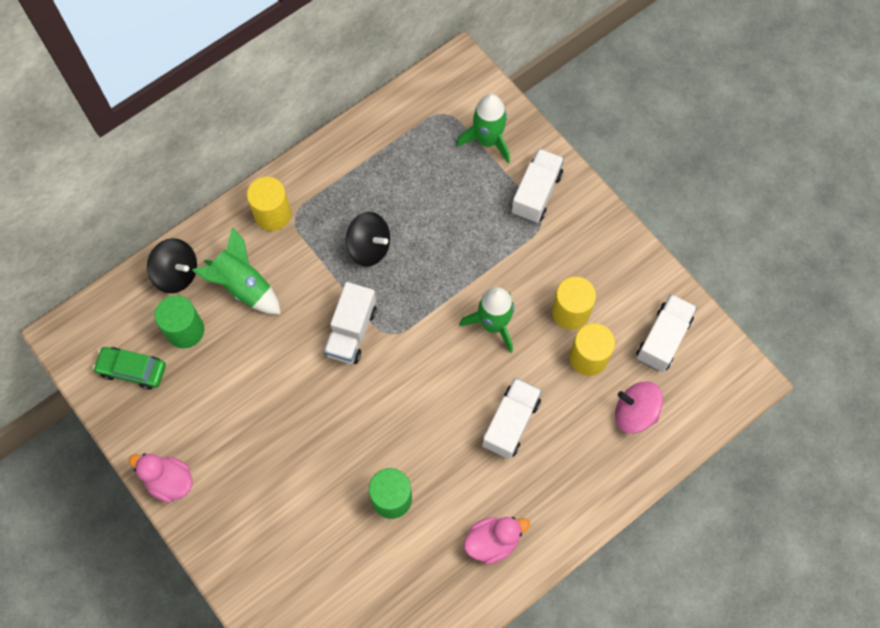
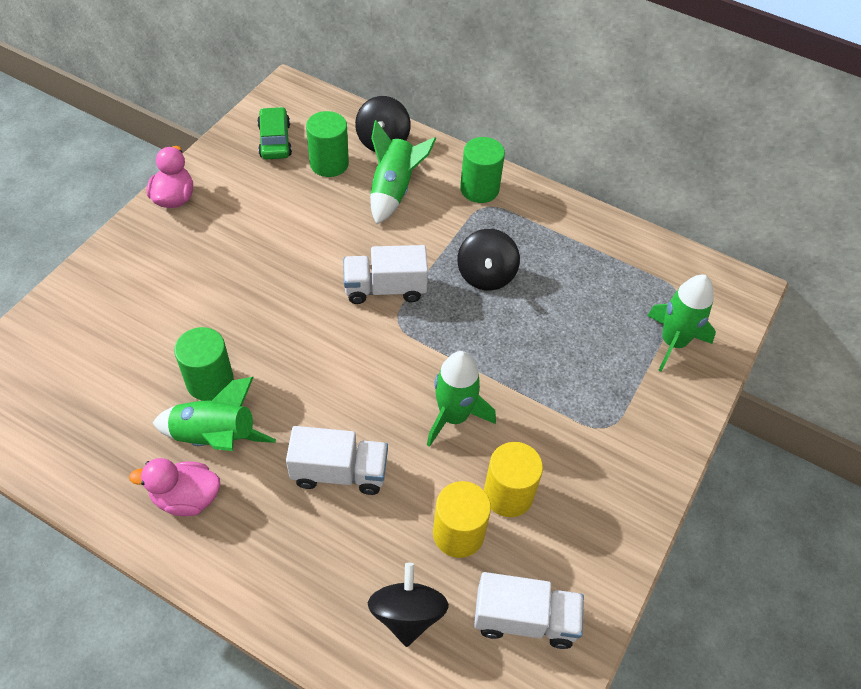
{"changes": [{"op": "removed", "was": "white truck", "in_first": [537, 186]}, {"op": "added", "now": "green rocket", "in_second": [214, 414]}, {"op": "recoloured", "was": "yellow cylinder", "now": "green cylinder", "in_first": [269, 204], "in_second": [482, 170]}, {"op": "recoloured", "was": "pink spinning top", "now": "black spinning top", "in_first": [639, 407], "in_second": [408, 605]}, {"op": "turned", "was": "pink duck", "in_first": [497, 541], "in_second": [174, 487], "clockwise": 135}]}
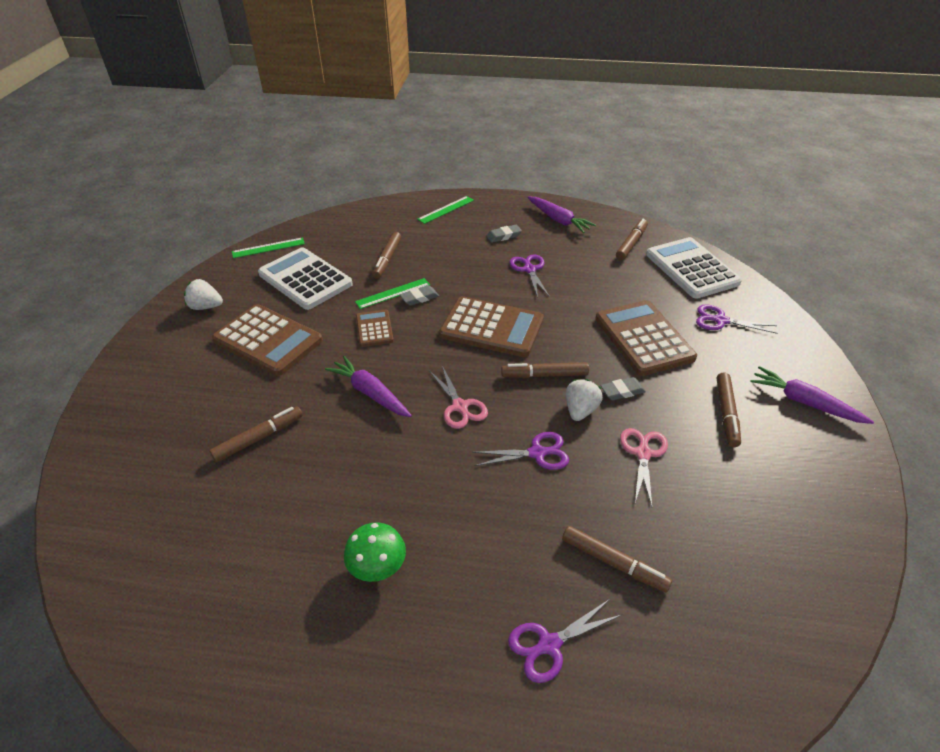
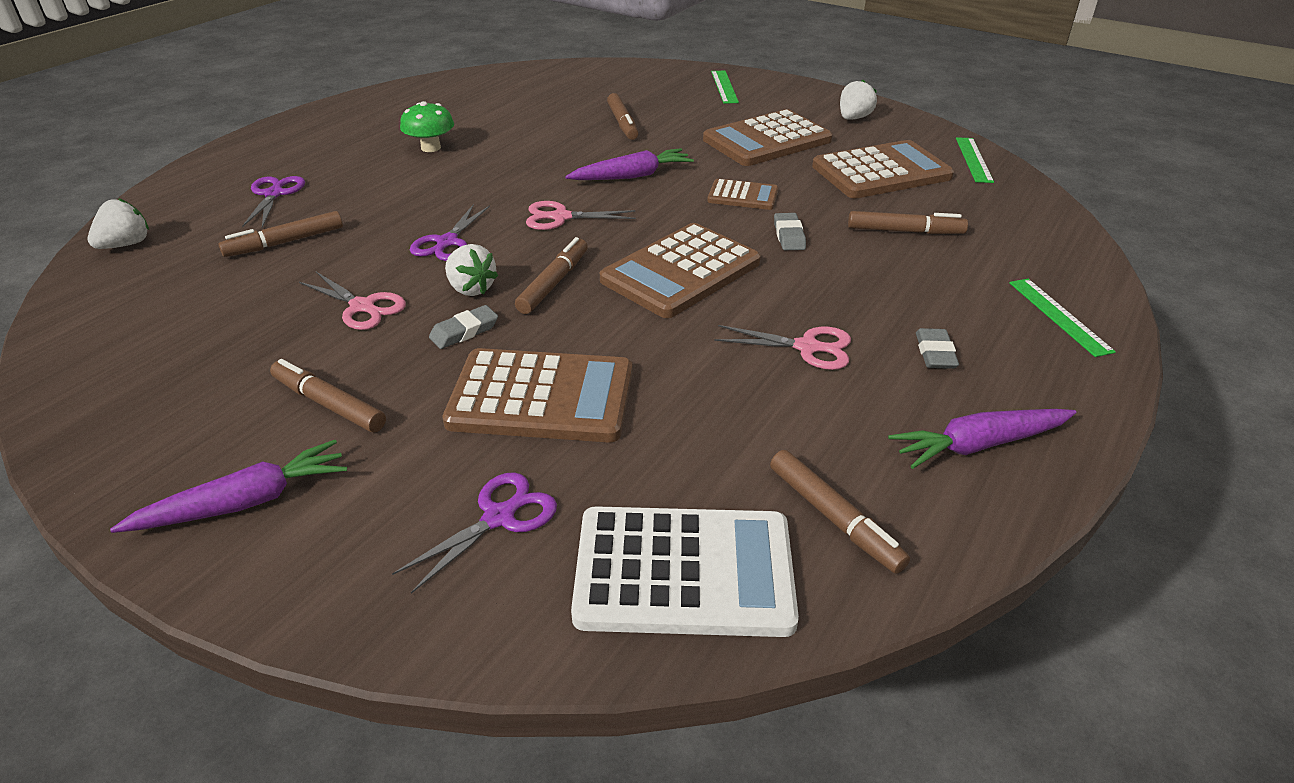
{"changes": [{"op": "added", "now": "white strawberry", "in_second": [118, 223]}, {"op": "moved", "was": "green ruler", "in_first": [392, 293], "in_second": [725, 87]}, {"op": "recoloured", "was": "white calculator", "now": "brown calculator", "in_first": [305, 278], "in_second": [883, 169]}, {"op": "recoloured", "was": "purple scissors", "now": "pink scissors", "in_first": [529, 276], "in_second": [782, 347]}, {"op": "turned", "was": "brown marker", "in_first": [386, 255], "in_second": [908, 222], "clockwise": 150}, {"op": "turned", "was": "grey eraser", "in_first": [623, 388], "in_second": [463, 327], "clockwise": 45}]}
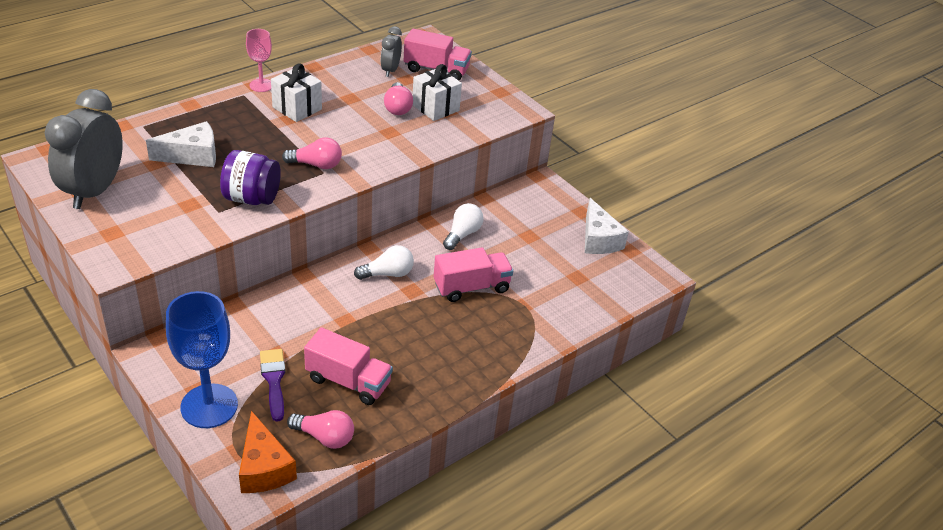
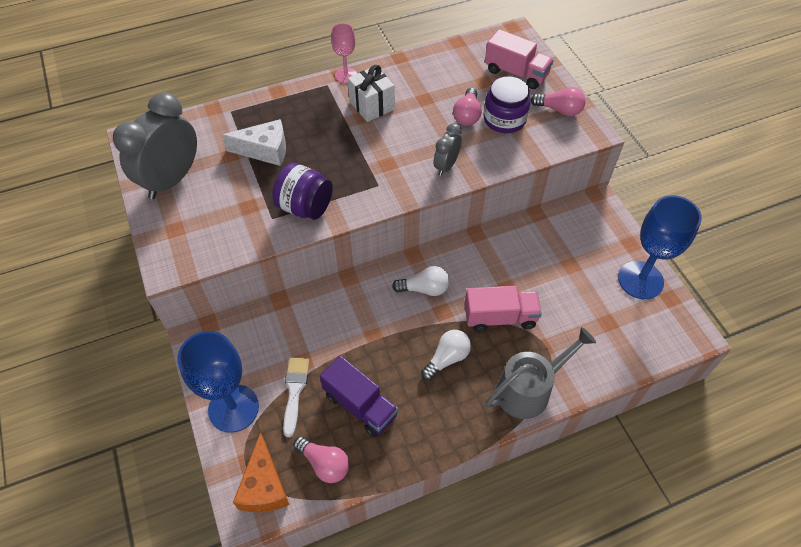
{"changes": [{"op": "added", "now": "grey watering can", "in_second": [540, 373]}, {"op": "moved", "was": "pink light bulb", "in_first": [312, 153], "in_second": [558, 101]}, {"op": "moved", "was": "grey clock", "in_first": [391, 51], "in_second": [447, 149]}, {"op": "moved", "was": "white light bulb", "in_first": [463, 226], "in_second": [446, 355]}, {"op": "replaced", "was": "white gift", "now": "purple jar", "in_first": [437, 92], "in_second": [507, 104]}, {"op": "replaced", "was": "white cheese", "now": "blue goblet", "in_first": [607, 226], "in_second": [660, 247]}, {"op": "recoloured", "was": "purple brush", "now": "white brush", "in_first": [273, 385], "in_second": [296, 397]}, {"op": "recoloured", "was": "pink truck", "now": "purple truck", "in_first": [348, 366], "in_second": [359, 396]}]}
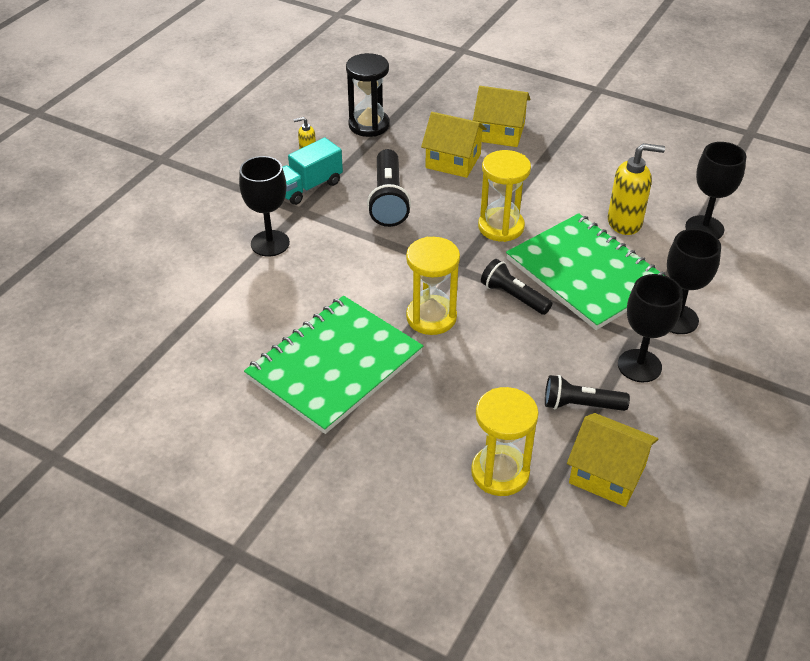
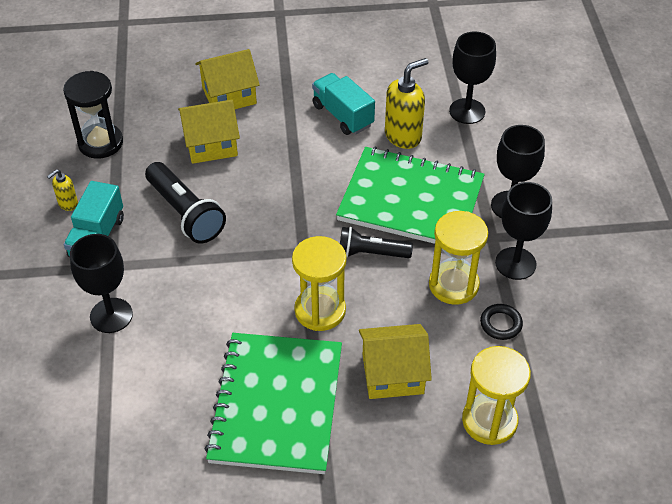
{"changes": [{"op": "added", "now": "turquoise truck", "in_second": [343, 104]}, {"op": "moved", "was": "yellow hourglass", "in_first": [504, 196], "in_second": [458, 258]}, {"op": "moved", "was": "yellow house", "in_first": [612, 460], "in_second": [395, 361]}, {"op": "replaced", "was": "black flashlight", "now": "black ring", "in_first": [587, 393], "in_second": [501, 322]}]}
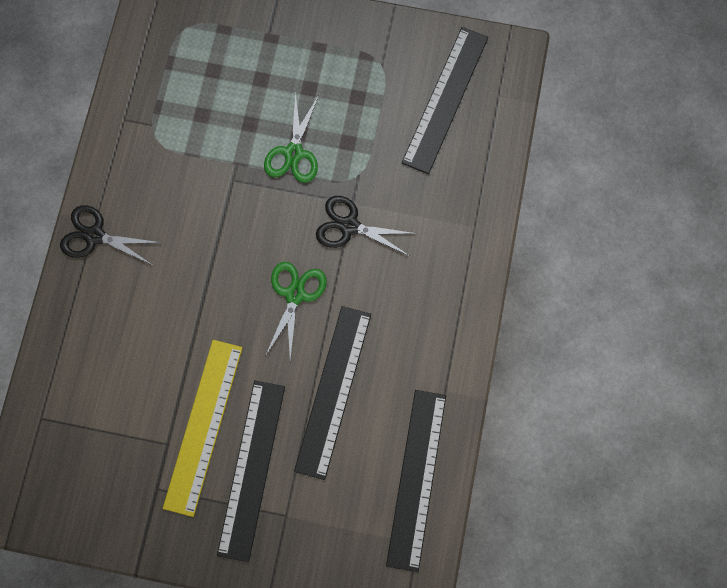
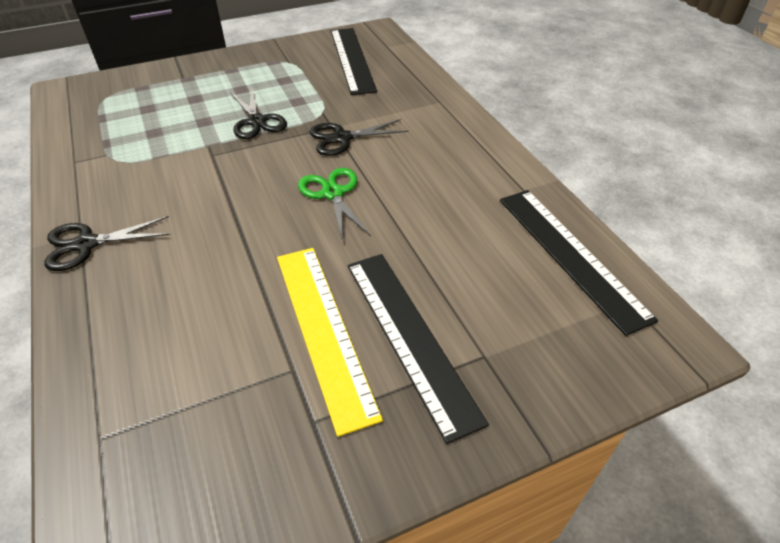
{"changes": [{"op": "removed", "was": "black ruler", "in_first": [332, 393]}, {"op": "recoloured", "was": "green scissors", "now": "black scissors", "in_first": [291, 137], "in_second": [259, 114]}]}
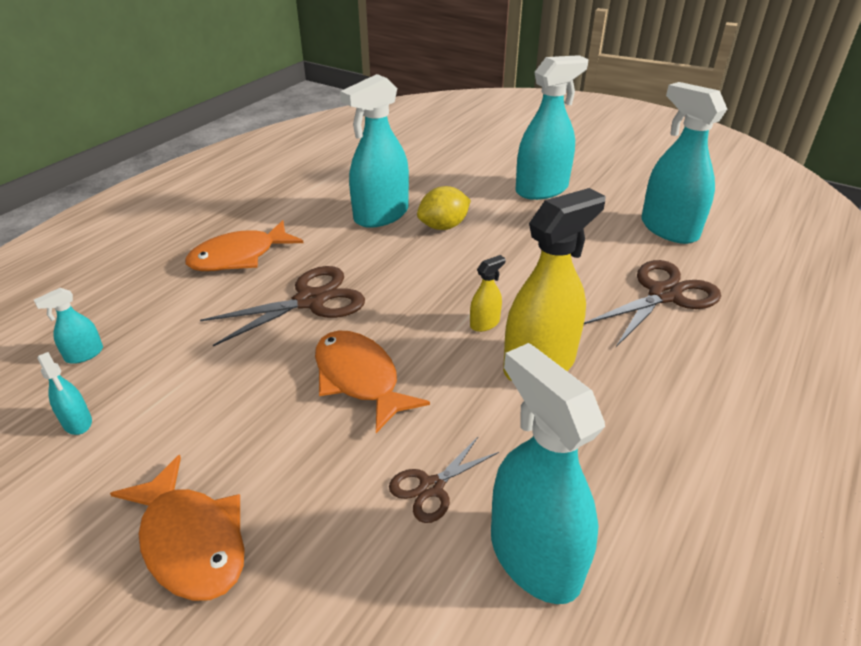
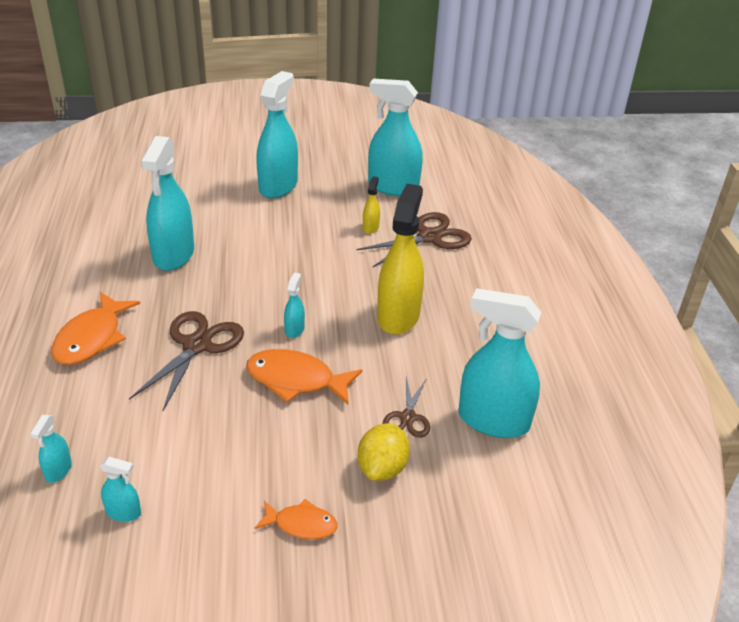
{"changes": [{"op": "added", "now": "turquoise spray bottle", "in_second": [294, 305]}, {"op": "moved", "was": "yellow lemon", "in_first": [444, 208], "in_second": [384, 452]}, {"op": "moved", "was": "yellow spray bottle", "in_first": [488, 293], "in_second": [371, 205]}, {"op": "turned", "was": "brown scissors", "in_first": [652, 303], "in_second": [414, 239], "clockwise": 45}, {"op": "resized", "was": "orange fish", "in_first": [177, 528], "in_second": [296, 519], "ratio": 0.59}]}
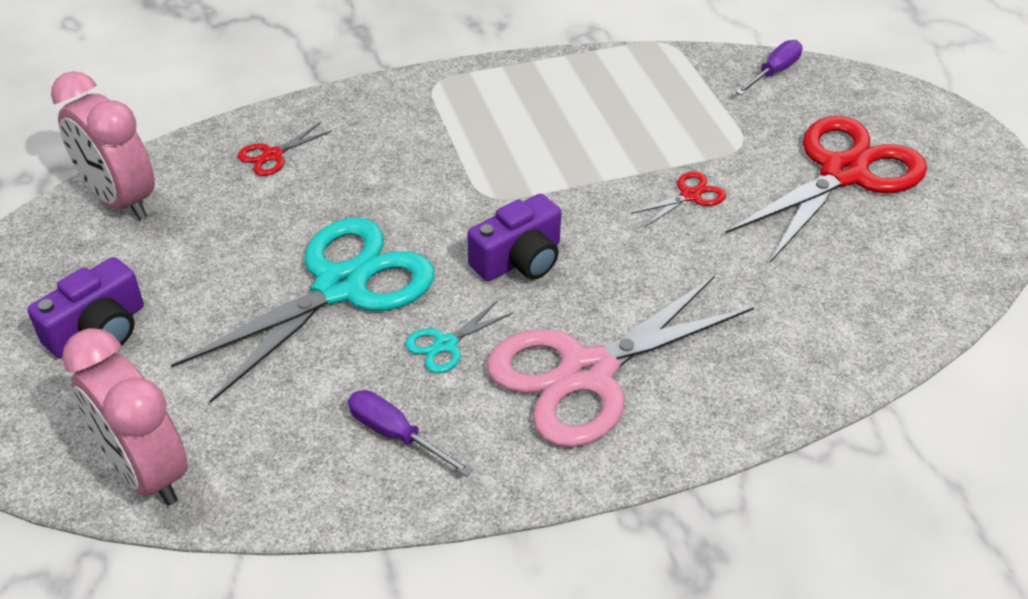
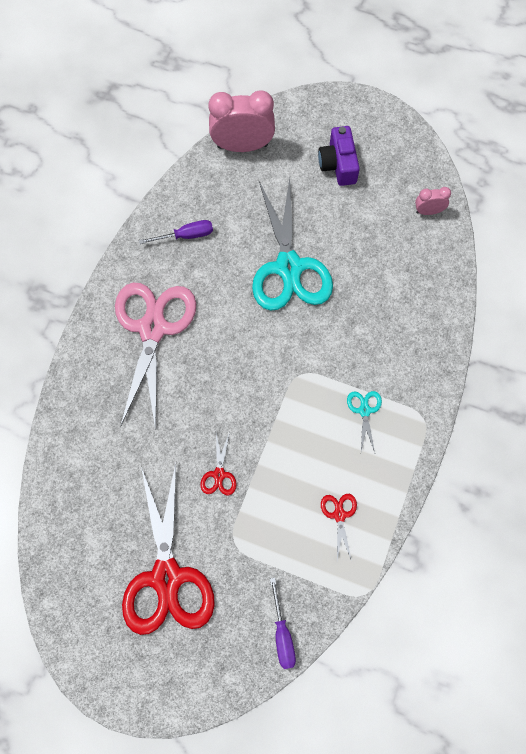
{"changes": [{"op": "removed", "was": "purple camera", "in_first": [514, 237]}, {"op": "moved", "was": "red scissors", "in_first": [284, 149], "in_second": [339, 527]}, {"op": "moved", "was": "turquoise scissors", "in_first": [459, 336], "in_second": [364, 421]}, {"op": "resized", "was": "pink clock", "in_first": [103, 145], "in_second": [433, 201], "ratio": 0.49}]}
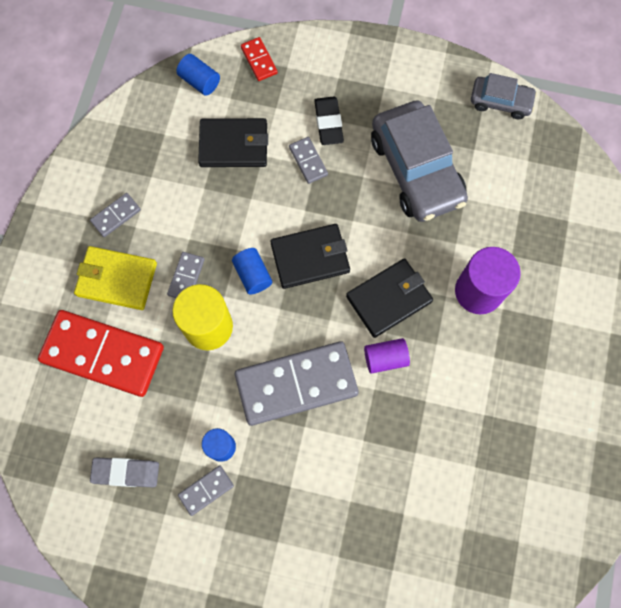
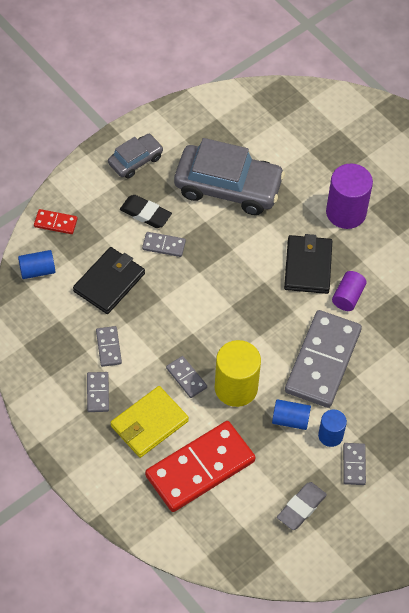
{"changes": [{"op": "removed", "was": "black wallet", "in_first": [310, 256]}, {"op": "added", "now": "grey domino", "in_second": [109, 346]}, {"op": "moved", "was": "blue cylinder", "in_first": [252, 271], "in_second": [291, 414]}, {"op": "moved", "was": "grey car", "in_first": [504, 96], "in_second": [135, 156]}]}
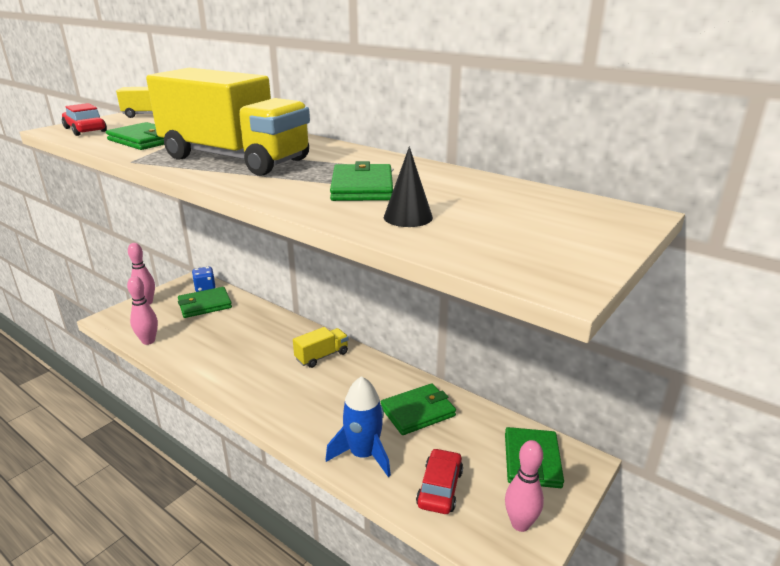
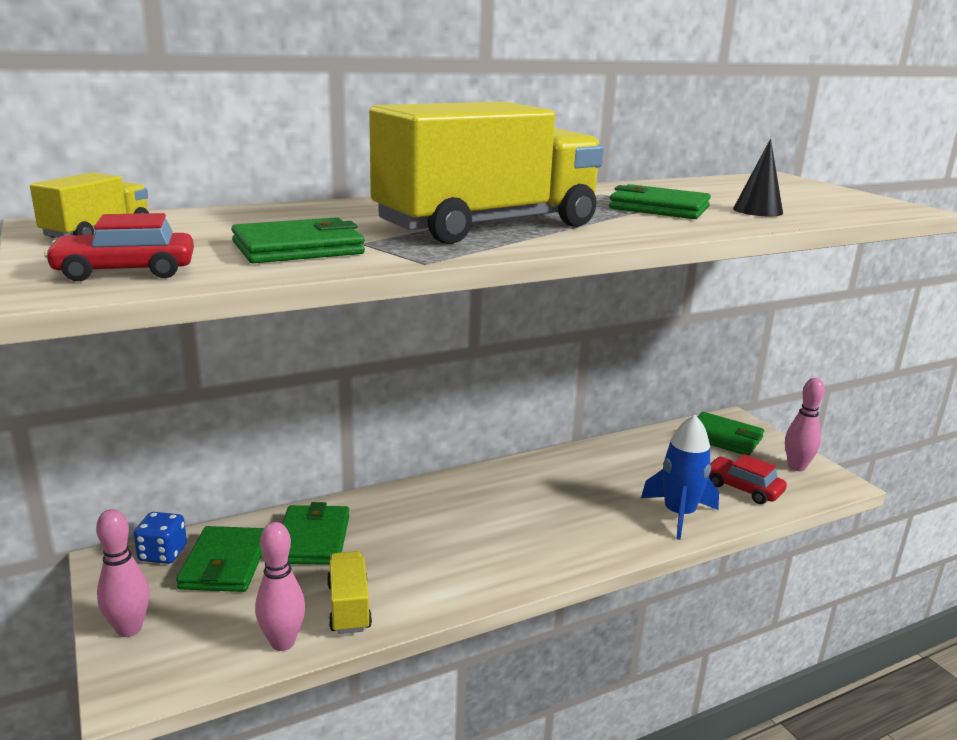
{"changes": [{"op": "moved", "was": "yellow truck", "in_first": [320, 347], "in_second": [349, 592]}, {"op": "moved", "was": "green wallet", "in_first": [418, 409], "in_second": [316, 533]}]}
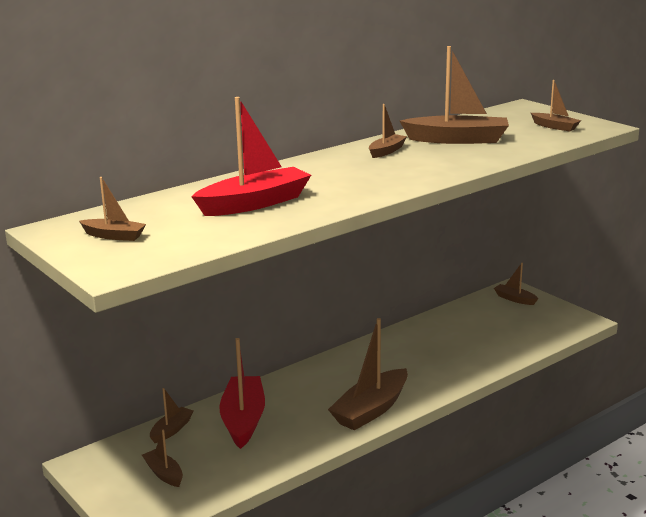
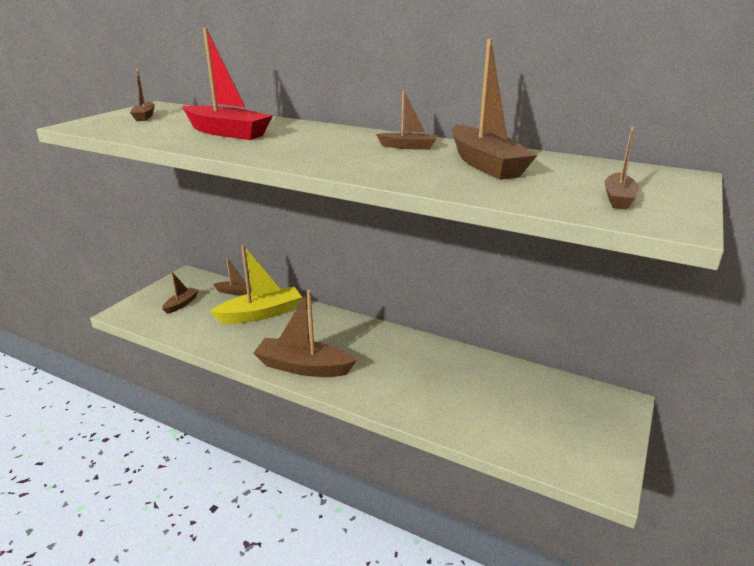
{"changes": [{"op": "removed", "was": "brown boat", "in_first": [516, 284]}, {"op": "recoloured", "was": "red boat", "now": "yellow boat", "in_first": [242, 393], "in_second": [256, 284]}]}
